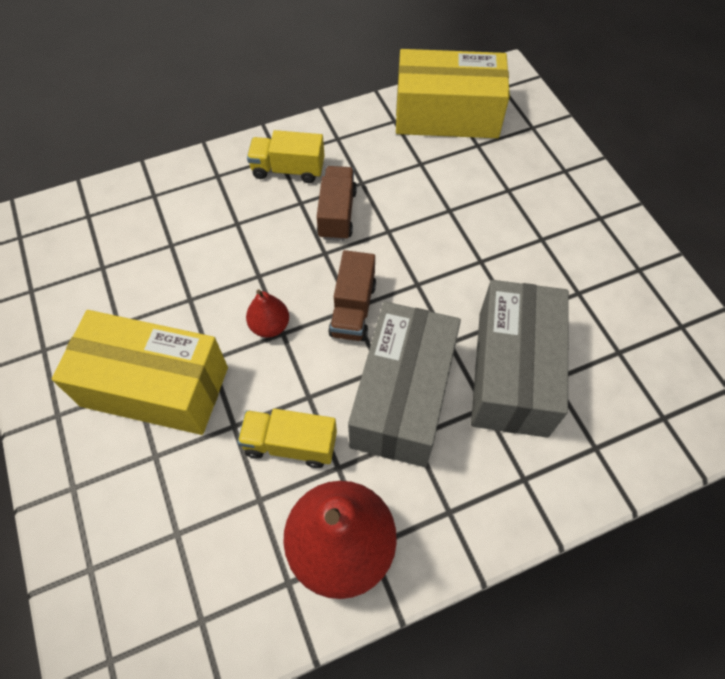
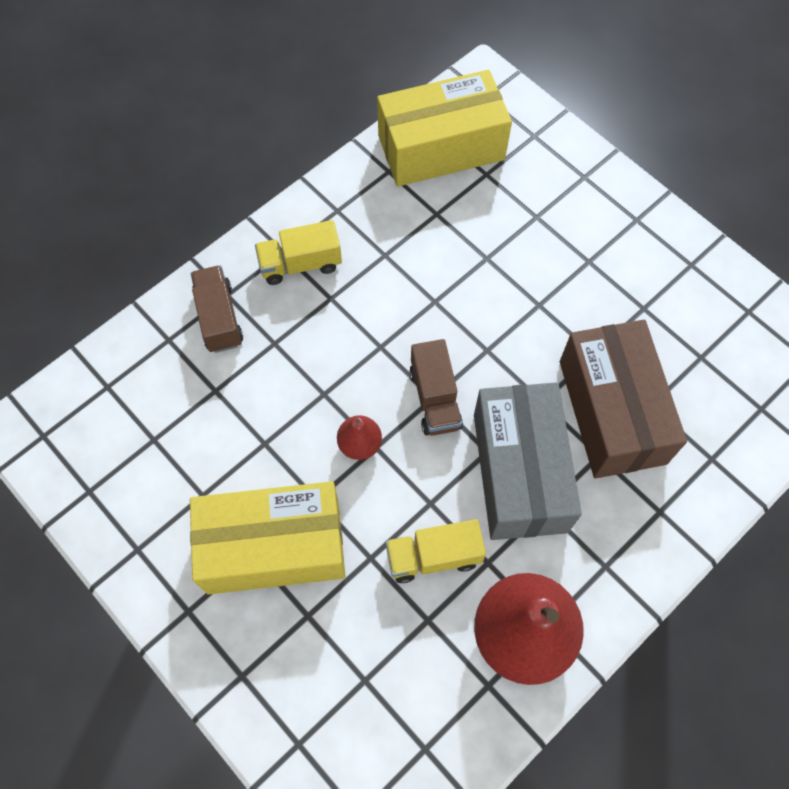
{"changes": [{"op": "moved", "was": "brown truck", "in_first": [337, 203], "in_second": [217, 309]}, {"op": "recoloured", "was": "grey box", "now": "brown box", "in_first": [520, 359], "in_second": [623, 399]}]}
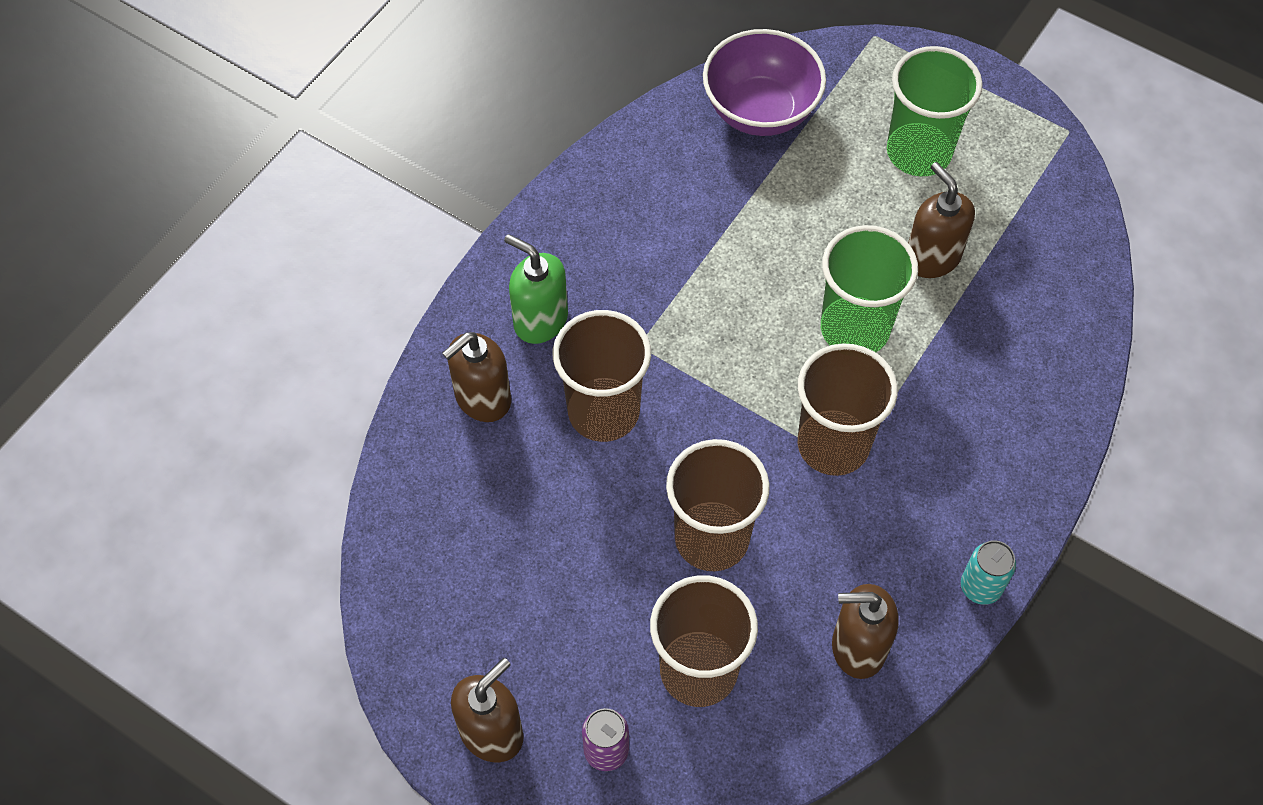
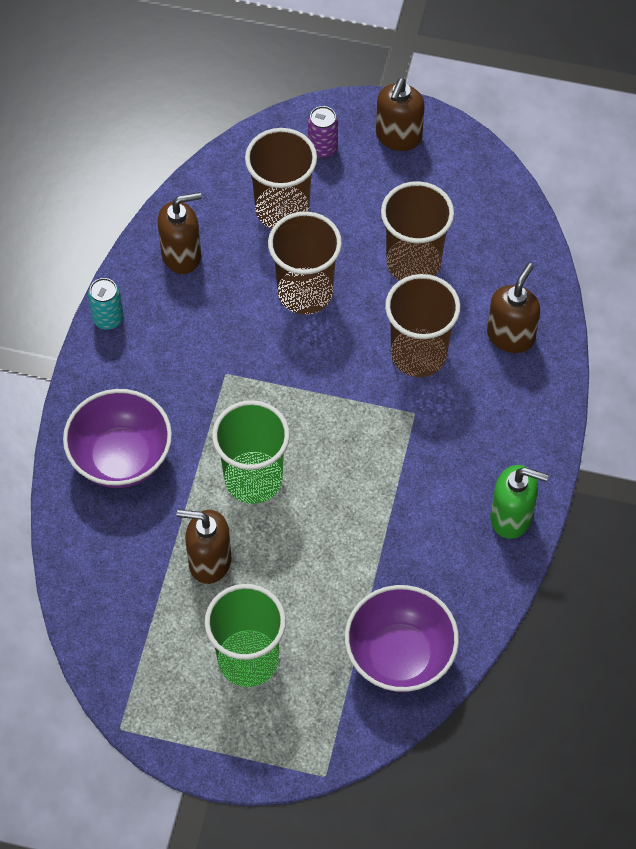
{"changes": [{"op": "added", "now": "purple bowl", "in_second": [117, 438]}, {"op": "moved", "was": "green soap dispenser", "in_first": [536, 289], "in_second": [519, 502]}, {"op": "moved", "was": "brown cup", "in_first": [848, 409], "in_second": [417, 231]}, {"op": "turned", "was": "brown soap dispenser", "in_first": [941, 220], "in_second": [204, 546], "clockwise": 150}]}
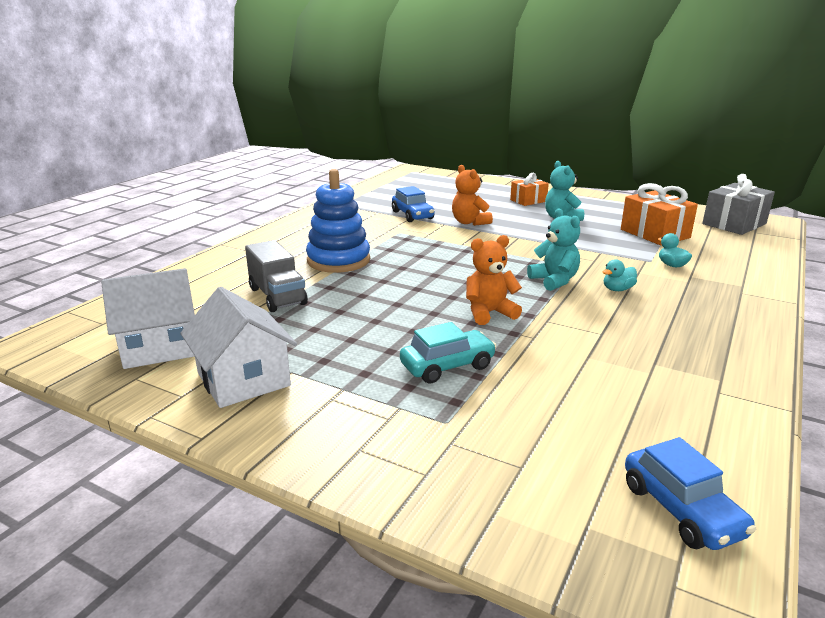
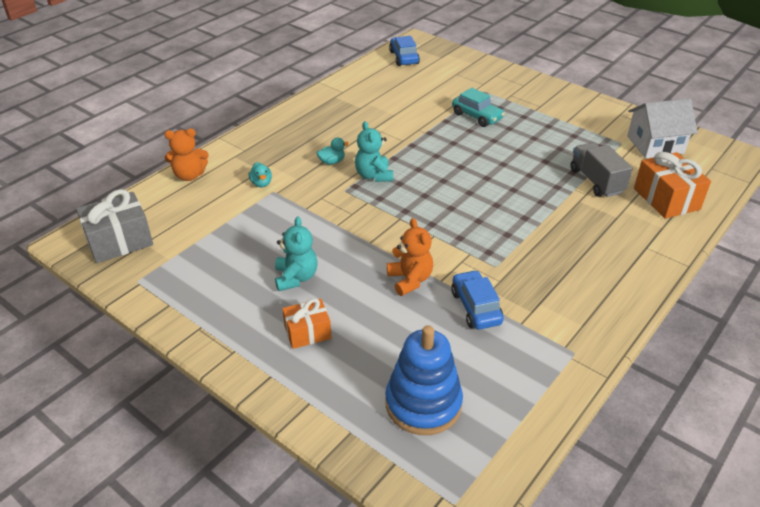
{"changes": [{"op": "removed", "was": "white house", "in_first": [238, 347]}, {"op": "moved", "was": "blue stacking toy", "in_first": [338, 221], "in_second": [424, 380]}, {"op": "moved", "was": "orange teddy bear", "in_first": [494, 280], "in_second": [186, 155]}, {"op": "moved", "was": "orange gift", "in_first": [659, 214], "in_second": [672, 185]}, {"op": "turned", "was": "turquoise car", "in_first": [448, 353], "in_second": [478, 107], "clockwise": -120}]}
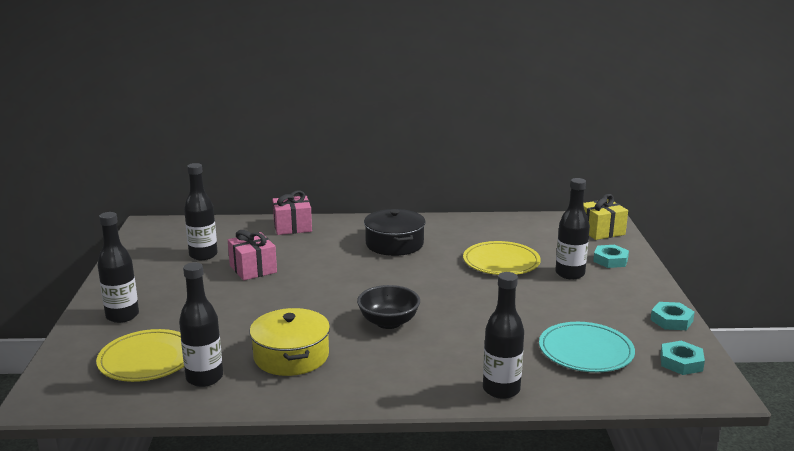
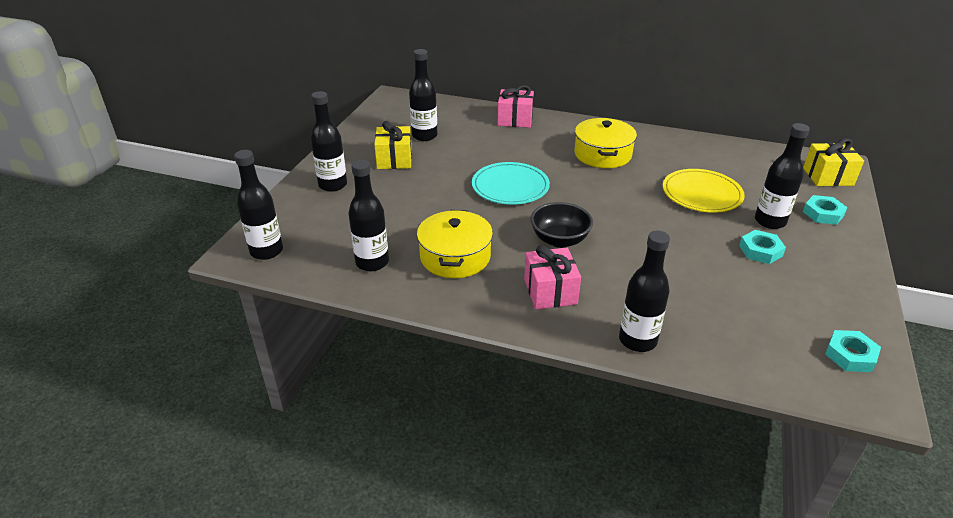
{"changes": [{"op": "removed", "was": "yellow plate", "in_first": [140, 355]}, {"op": "added", "now": "black bottle", "in_second": [258, 205]}, {"op": "added", "now": "yellow gift", "in_second": [393, 145]}, {"op": "moved", "was": "pink gift", "in_first": [252, 255], "in_second": [552, 277]}, {"op": "moved", "was": "turquoise plate", "in_first": [587, 347], "in_second": [511, 183]}, {"op": "moved", "was": "turquoise nut", "in_first": [672, 316], "in_second": [762, 247]}, {"op": "recoloured", "was": "black pot", "now": "yellow pot", "in_first": [395, 232], "in_second": [605, 143]}]}
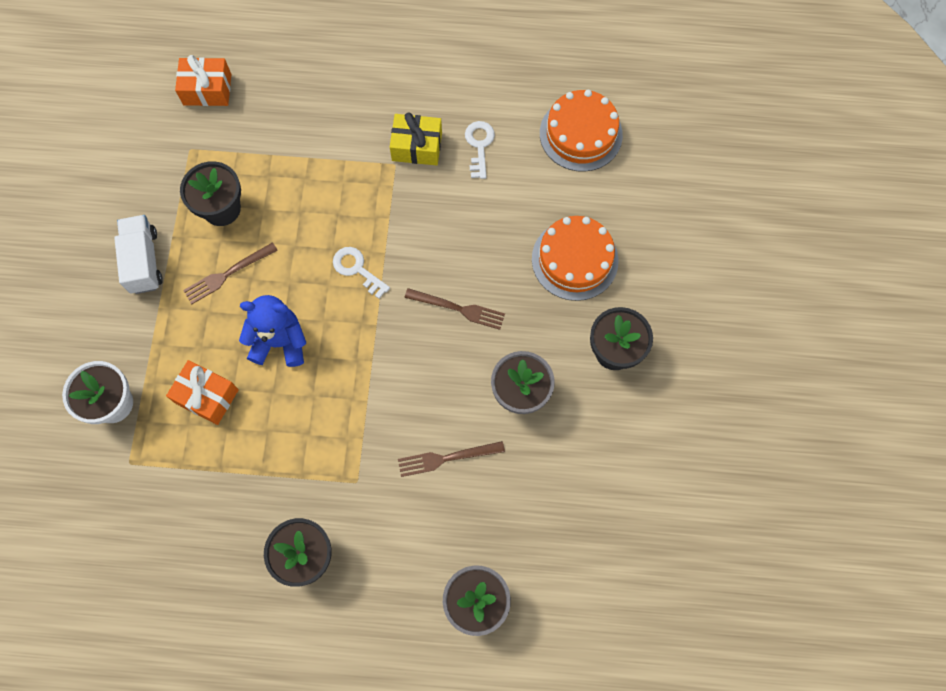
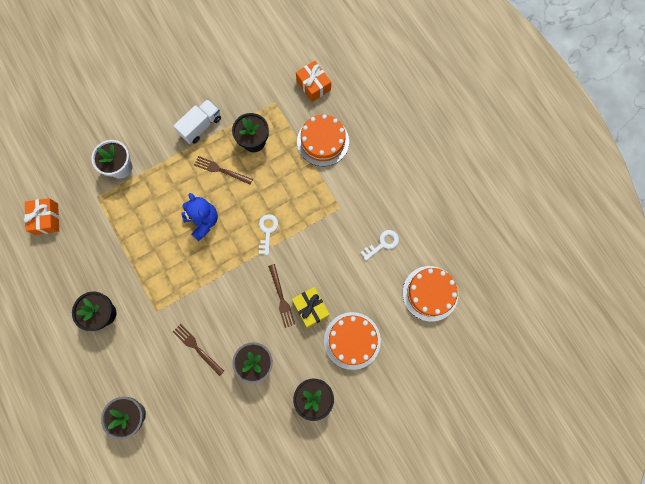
{"changes": [{"op": "added", "now": "orange cake", "in_second": [323, 140]}, {"op": "moved", "was": "orange gift", "in_first": [202, 392], "in_second": [41, 216]}, {"op": "moved", "was": "yellow gift", "in_first": [416, 139], "in_second": [311, 307]}]}
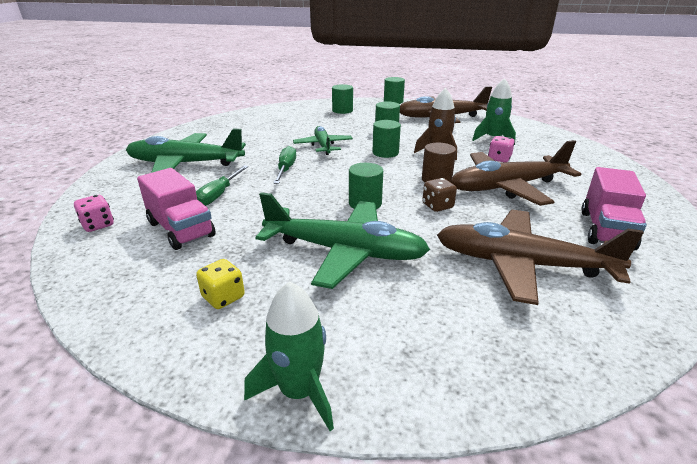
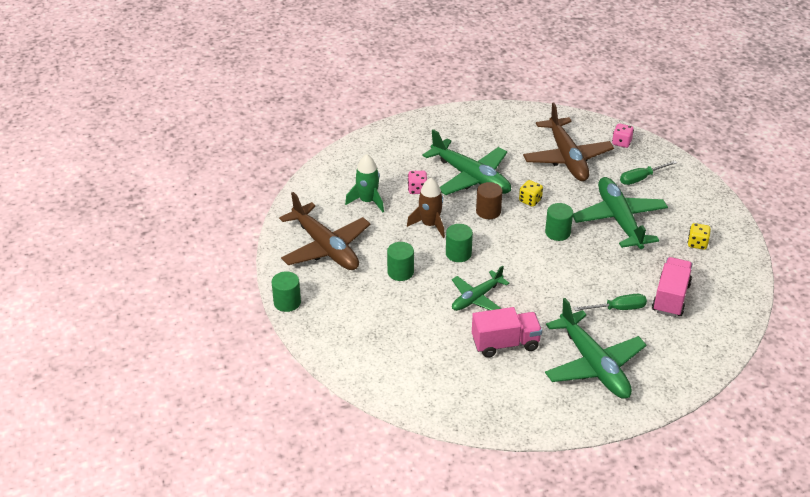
{"changes": [{"op": "removed", "was": "green rocket", "in_first": [289, 356]}, {"op": "removed", "was": "green cylinder", "in_first": [342, 99]}, {"op": "moved", "was": "pink dice", "in_first": [94, 213], "in_second": [623, 136]}, {"op": "moved", "was": "green screwdriver", "in_first": [285, 165], "in_second": [648, 173]}, {"op": "moved", "was": "pink truck", "in_first": [614, 209], "in_second": [507, 332]}, {"op": "recoloured", "was": "brown dice", "now": "yellow dice", "in_first": [439, 195], "in_second": [531, 193]}, {"op": "recoloured", "was": "brown plane", "now": "green plane", "in_first": [516, 173], "in_second": [466, 162]}]}
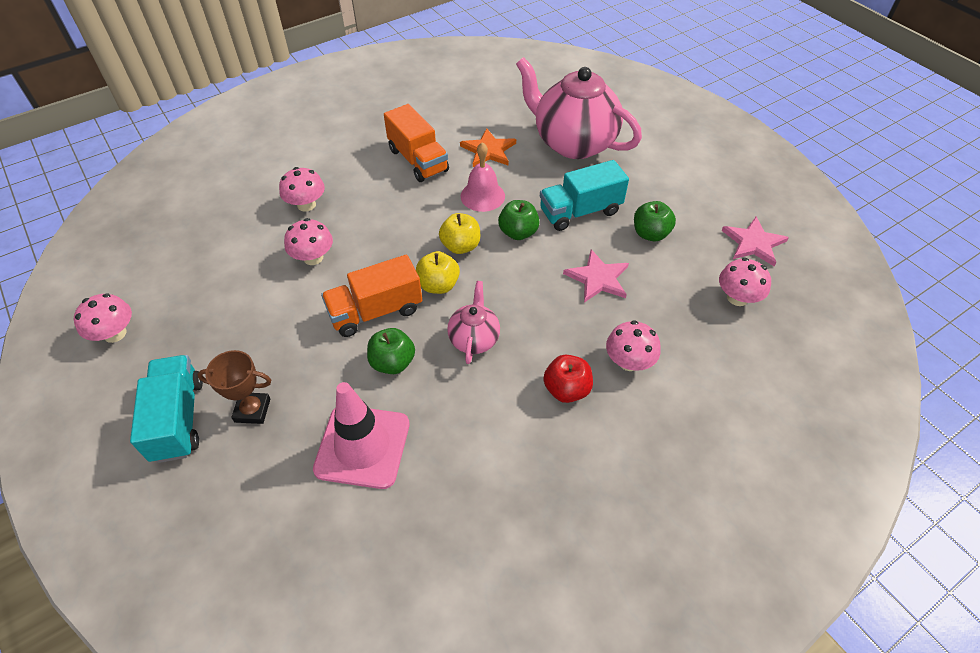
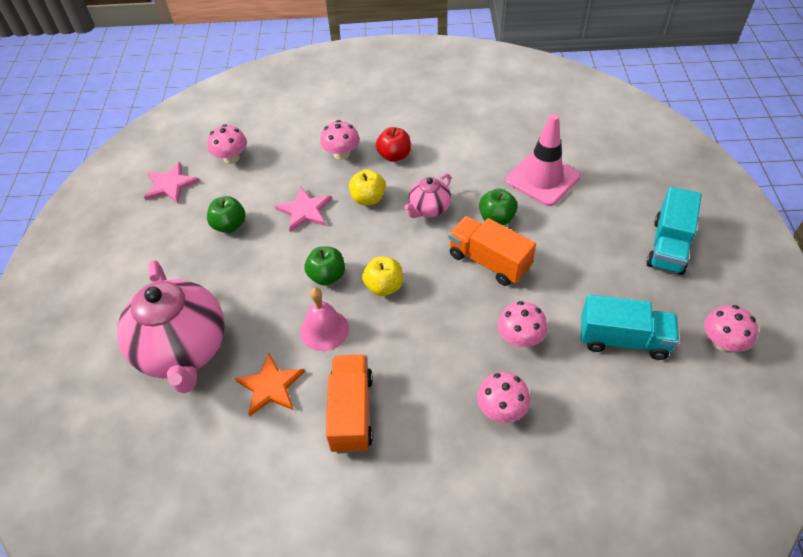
{"changes": [{"op": "removed", "was": "brown trophy", "in_first": [234, 387]}, {"op": "moved", "was": "yellow apple", "in_first": [438, 272], "in_second": [367, 187]}, {"op": "moved", "was": "turquoise truck", "in_first": [584, 195], "in_second": [630, 327]}, {"op": "turned", "was": "orange truck", "in_first": [371, 296], "in_second": [492, 251], "clockwise": -150}]}
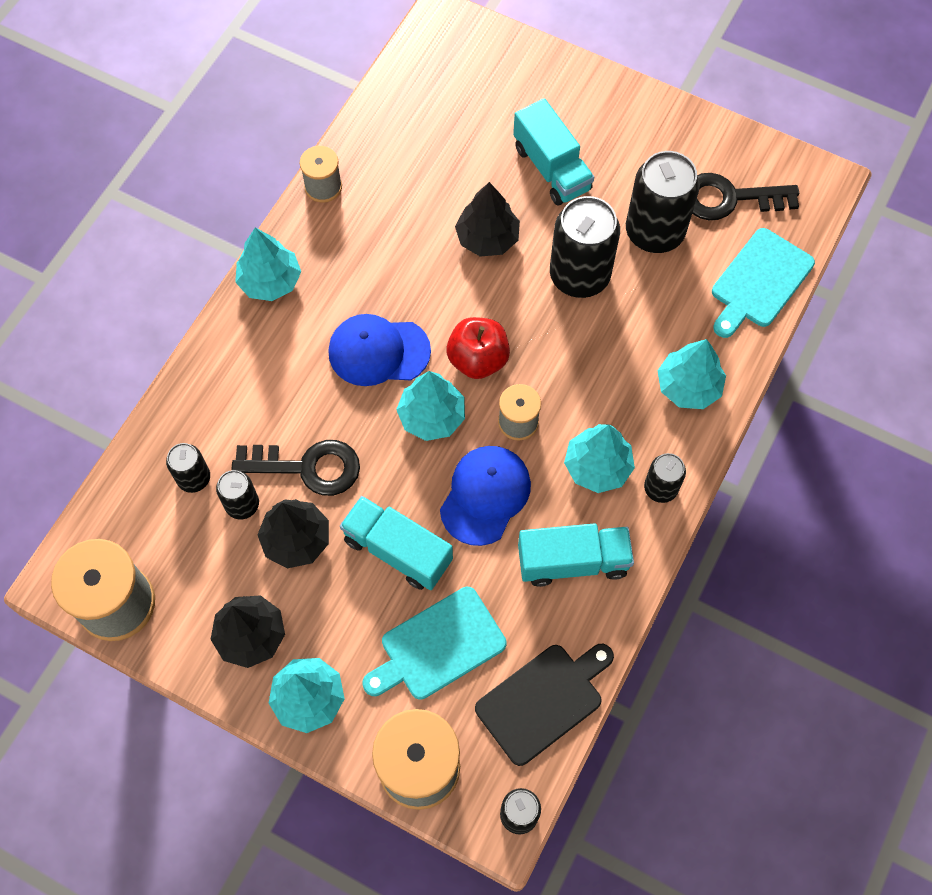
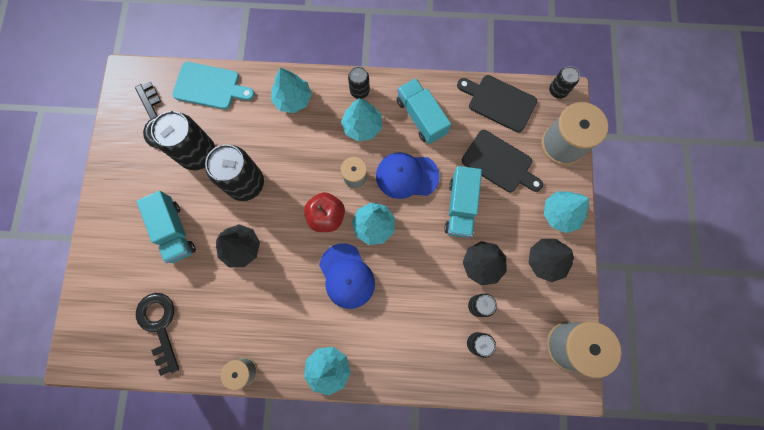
{"changes": [{"op": "moved", "was": "black key", "in_first": [295, 468], "in_second": [157, 334]}, {"op": "recoloured", "was": "turquoise cutting board", "now": "black cutting board", "in_first": [434, 643], "in_second": [502, 161]}, {"op": "turned", "was": "turquoise truck", "in_first": [553, 152], "in_second": [166, 227], "clockwise": 120}]}
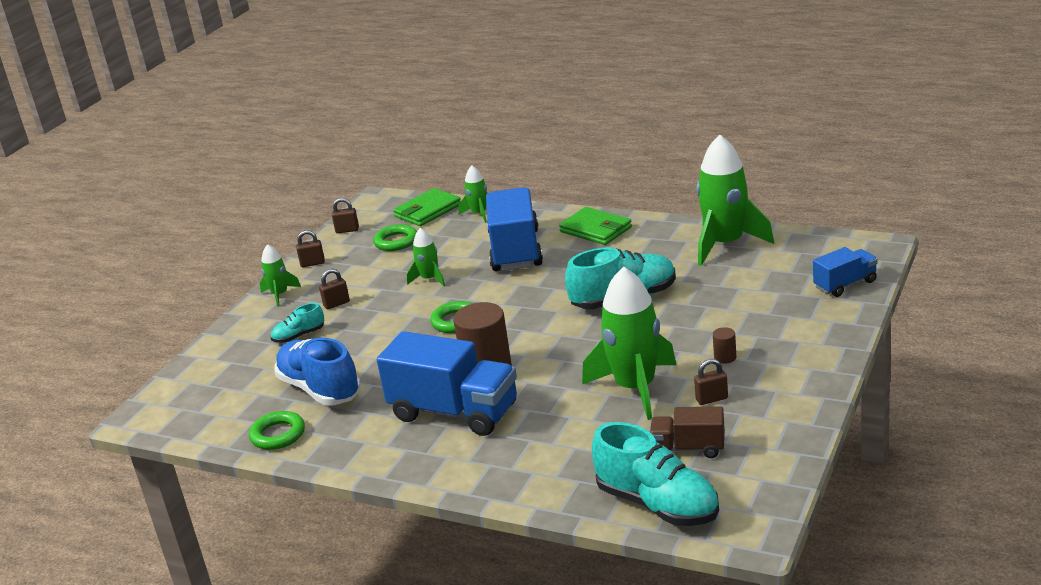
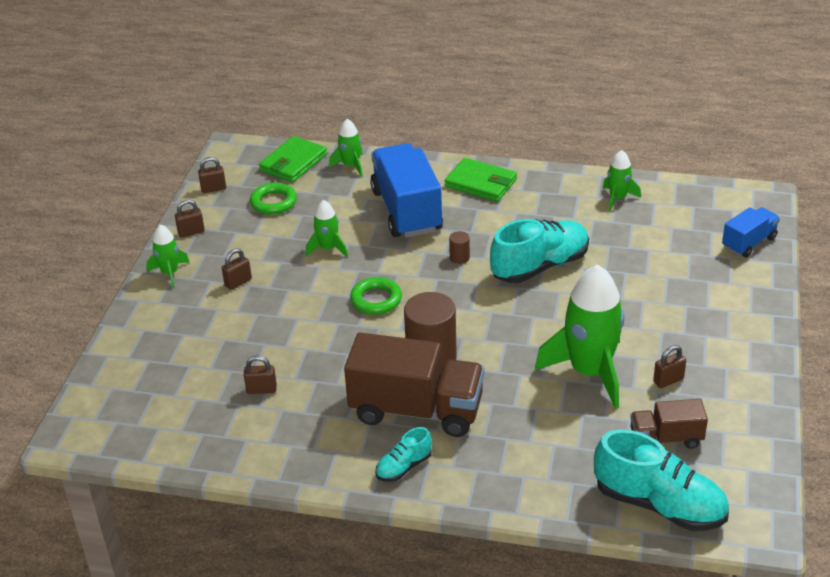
{"changes": [{"op": "removed", "was": "green ring", "in_first": [277, 430]}, {"op": "moved", "was": "turquoise shoe", "in_first": [298, 323], "in_second": [403, 454]}, {"op": "moved", "was": "brown cylinder", "in_first": [724, 345], "in_second": [459, 247]}, {"op": "replaced", "was": "blue shoe", "now": "brown padlock", "in_first": [317, 371], "in_second": [260, 375]}, {"op": "recoloured", "was": "blue truck", "now": "brown truck", "in_first": [447, 383], "in_second": [414, 385]}, {"op": "resized", "was": "green rocket", "in_first": [735, 200], "in_second": [622, 180], "ratio": 0.49}]}
